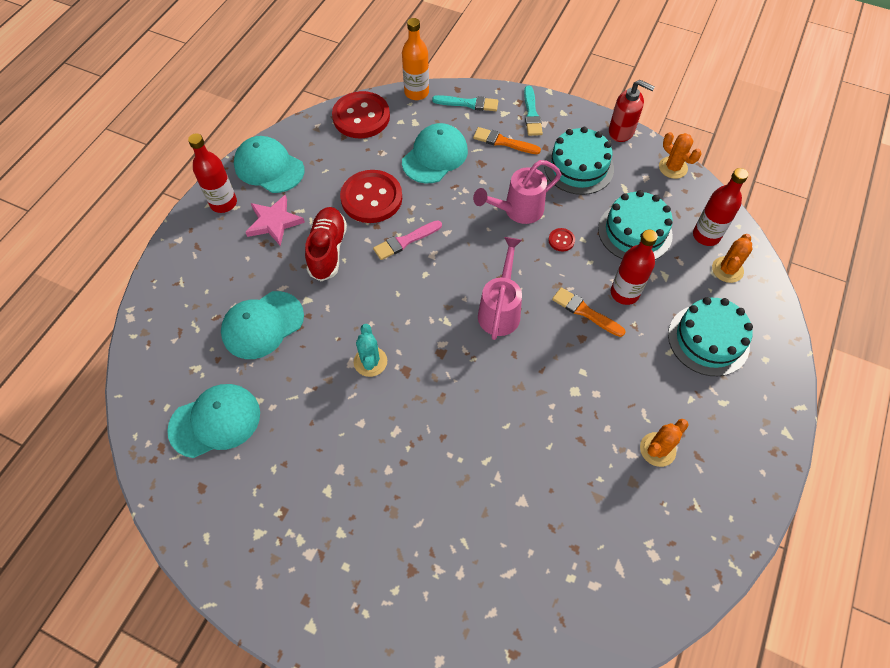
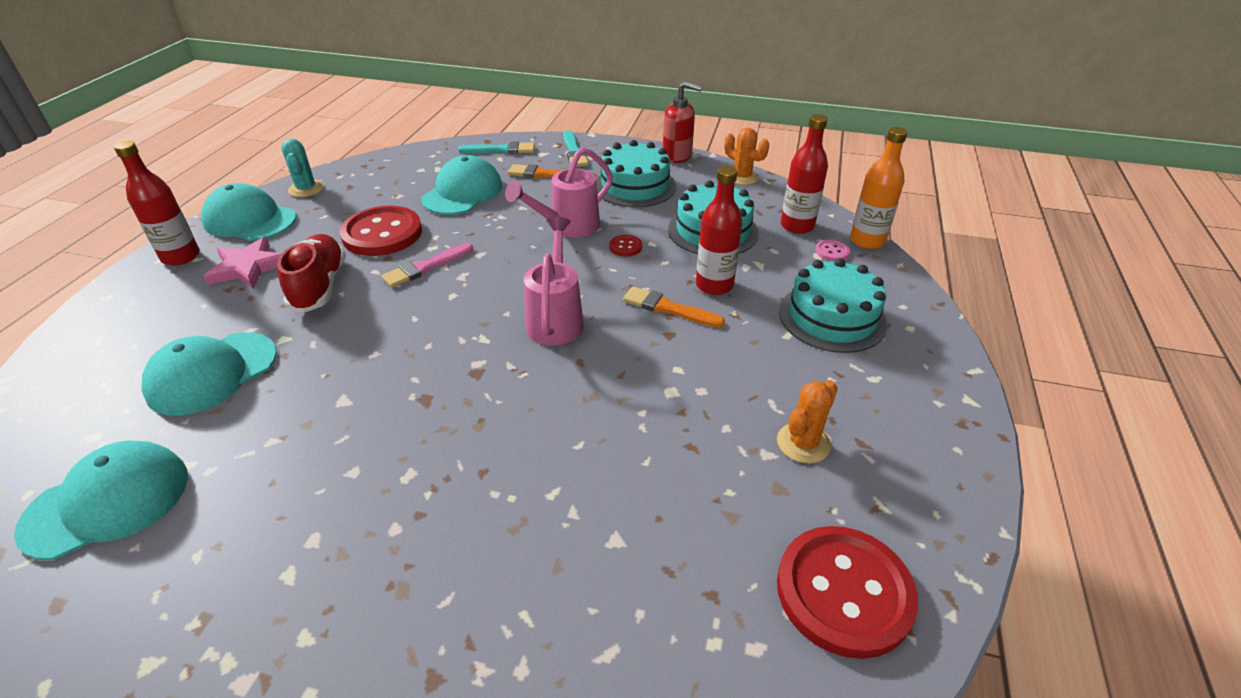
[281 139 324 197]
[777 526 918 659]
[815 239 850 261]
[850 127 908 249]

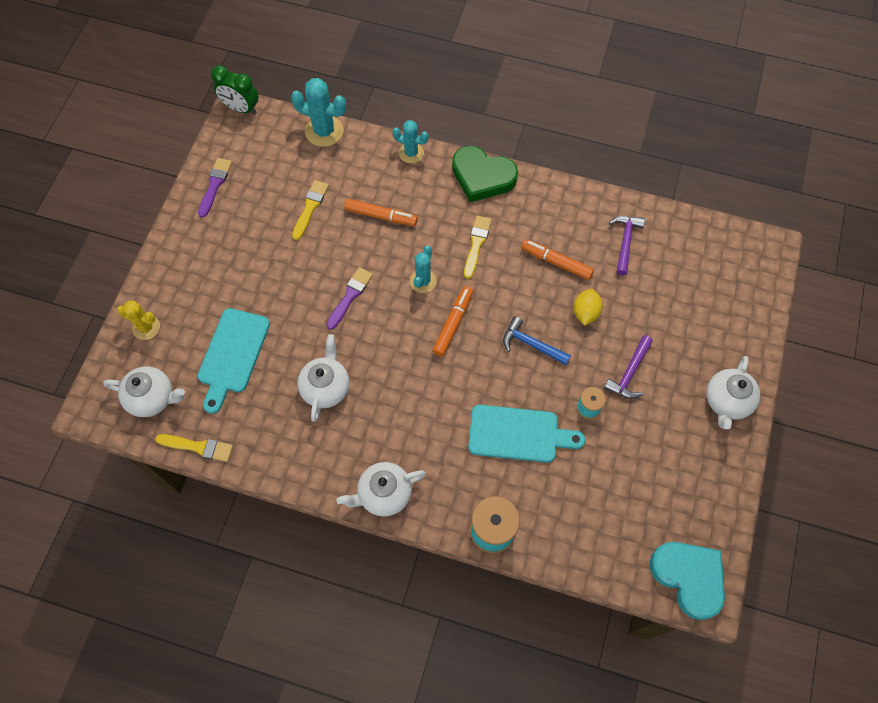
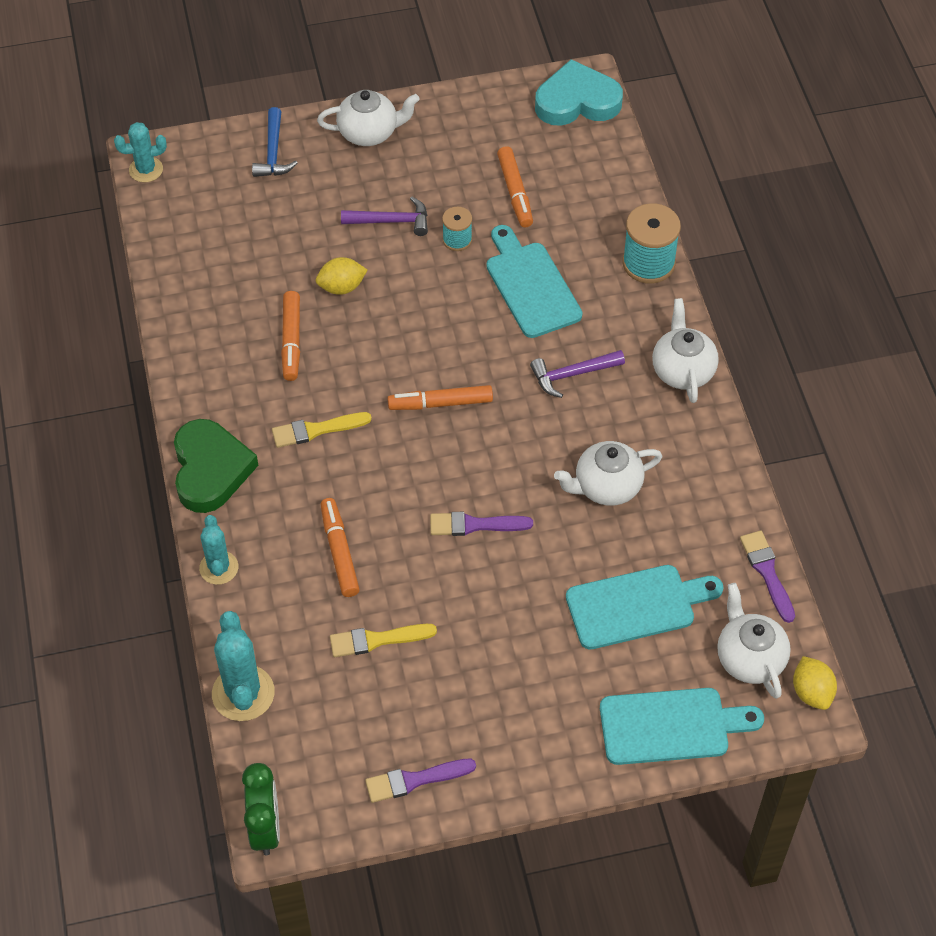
[114 122 167 182]
[252 107 298 177]
[497 146 533 227]
[530 350 625 398]
[535 59 623 126]
[600 688 764 765]
[652 298 719 403]
[740 531 795 623]
[793 656 837 710]

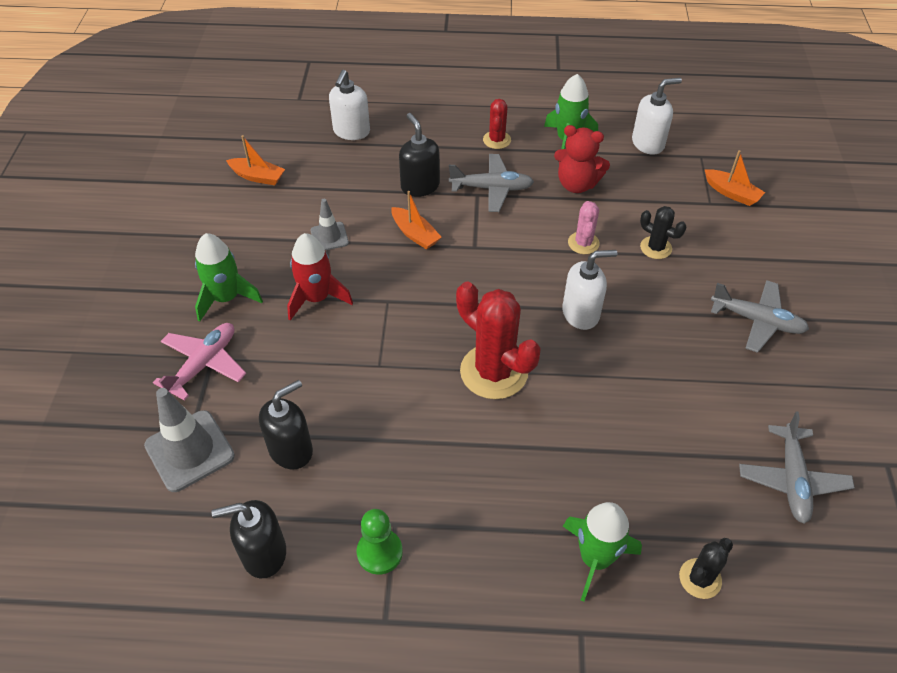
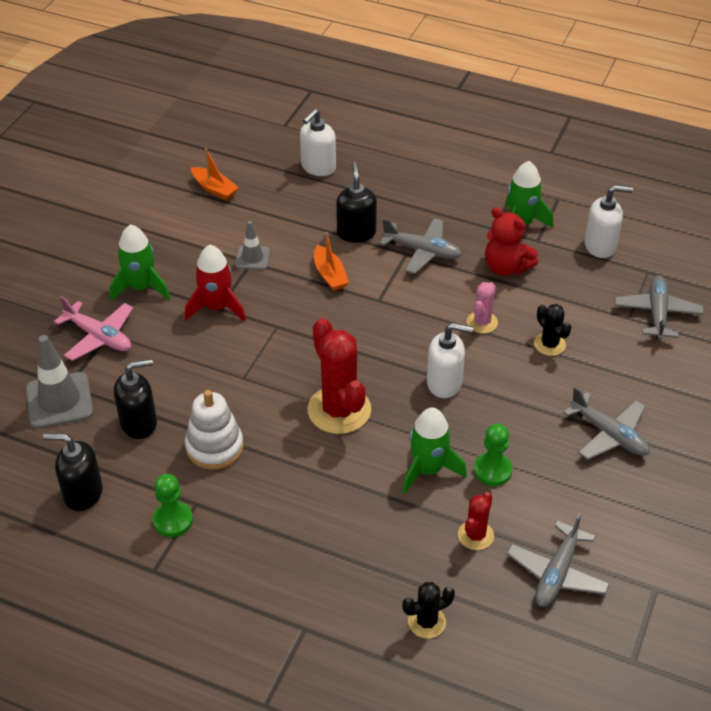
[54 296 133 361]
[185 390 244 470]
[402 408 467 494]
[458 492 494 550]
[474 424 512 486]
[615 275 704 340]

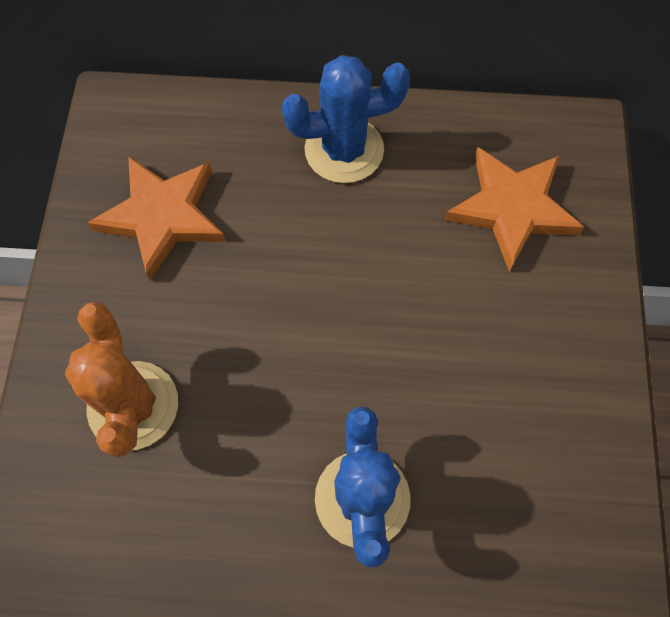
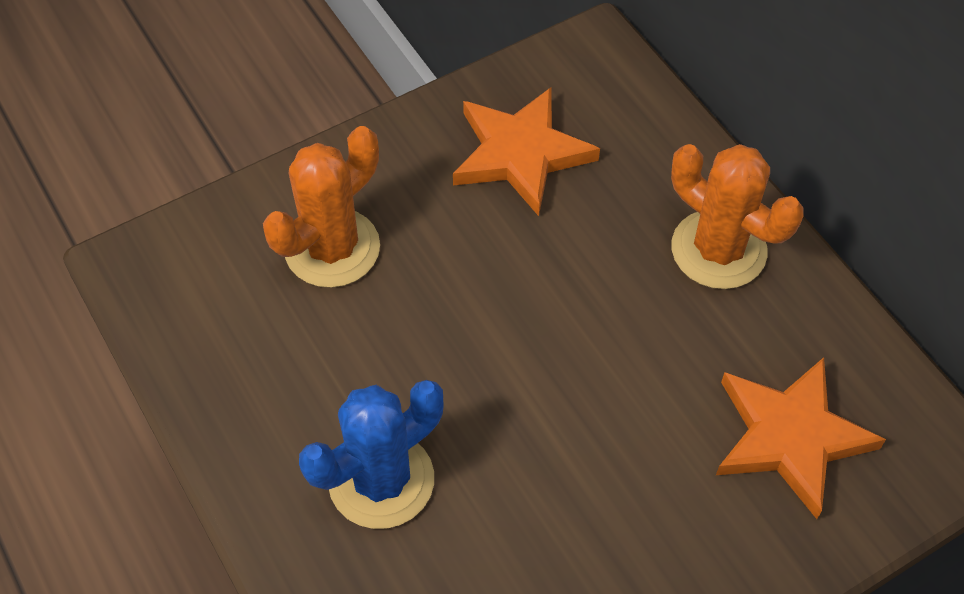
[671 144 804 289]

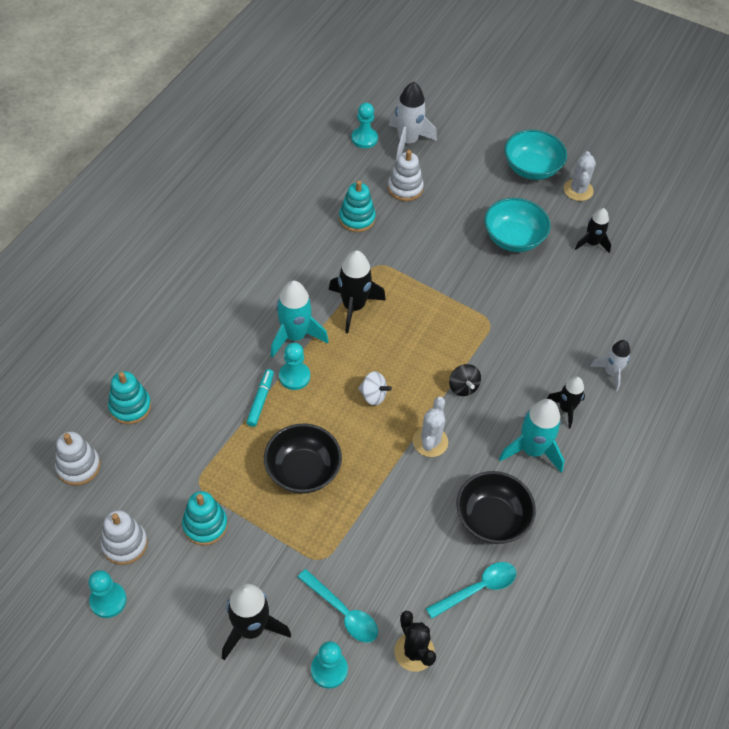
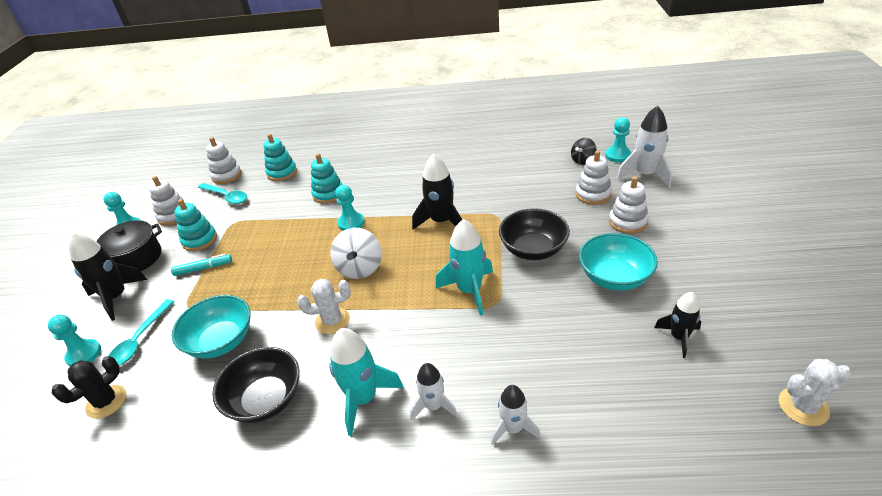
[96 220 162 271]
[171 254 232 276]
[172 295 251 359]
[198 183 247 204]
[311 154 343 204]
[330 228 382 279]
[410 363 458 420]
[436 219 493 316]
[499 208 570 260]
[571 138 597 165]
[609 176 649 234]
[779 359 851 426]

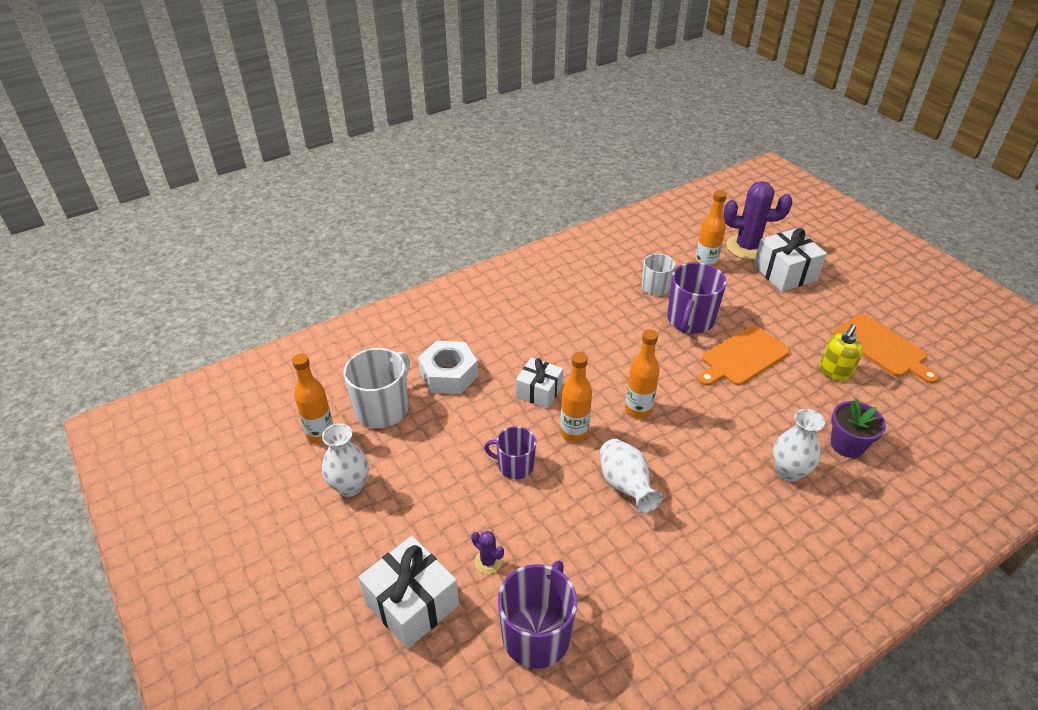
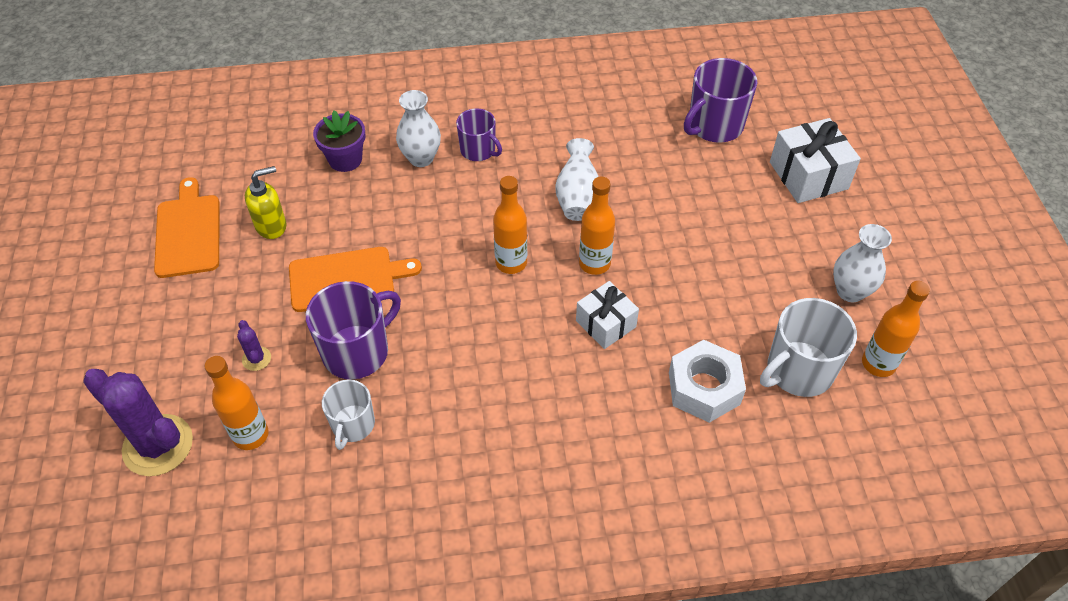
[237 320 271 371]
[456 108 502 161]
[754 228 827 292] (first image)

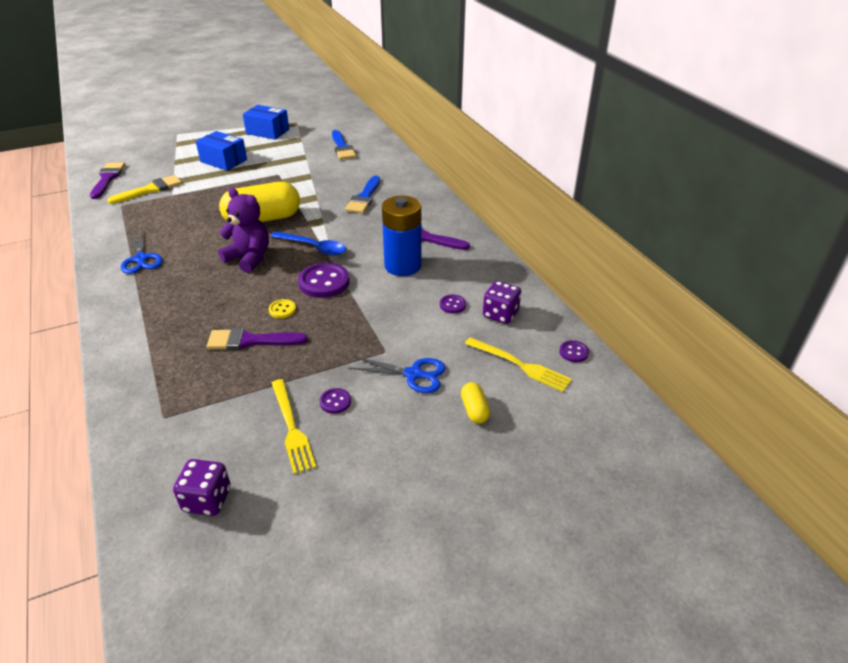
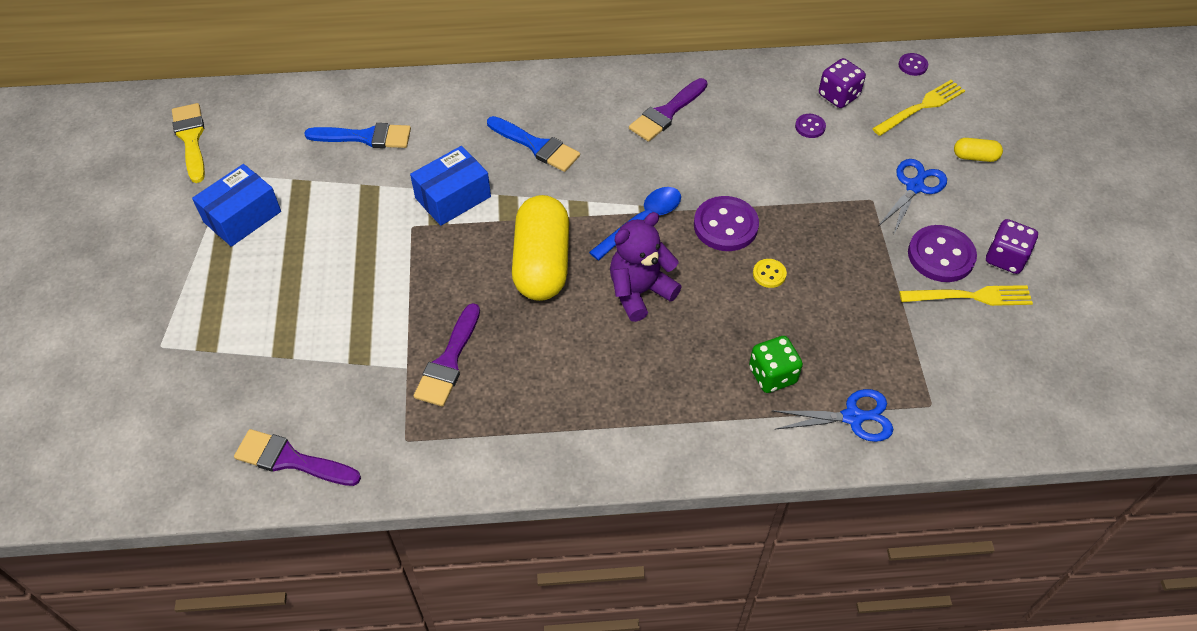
[172 103 205 183]
[410 146 491 226]
[414 303 480 407]
[749 336 803 393]
[773 389 893 442]
[908 225 977 282]
[986 219 1038 274]
[382 196 422 276] (first image)

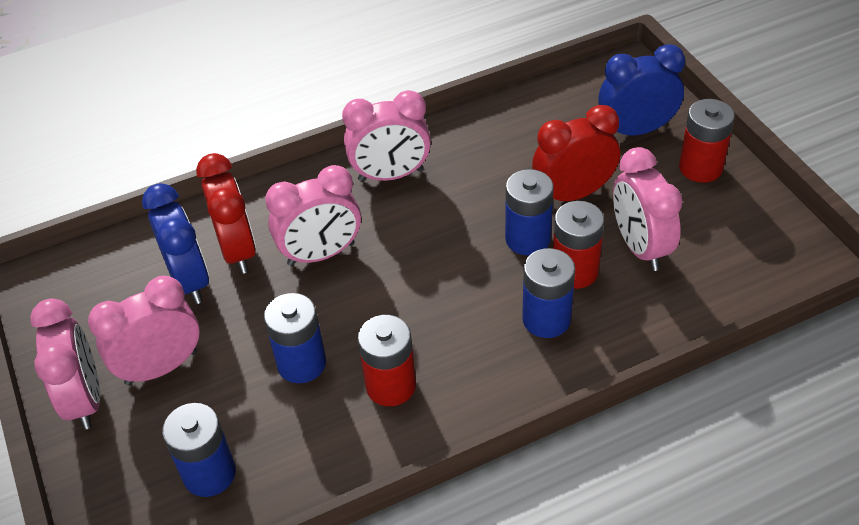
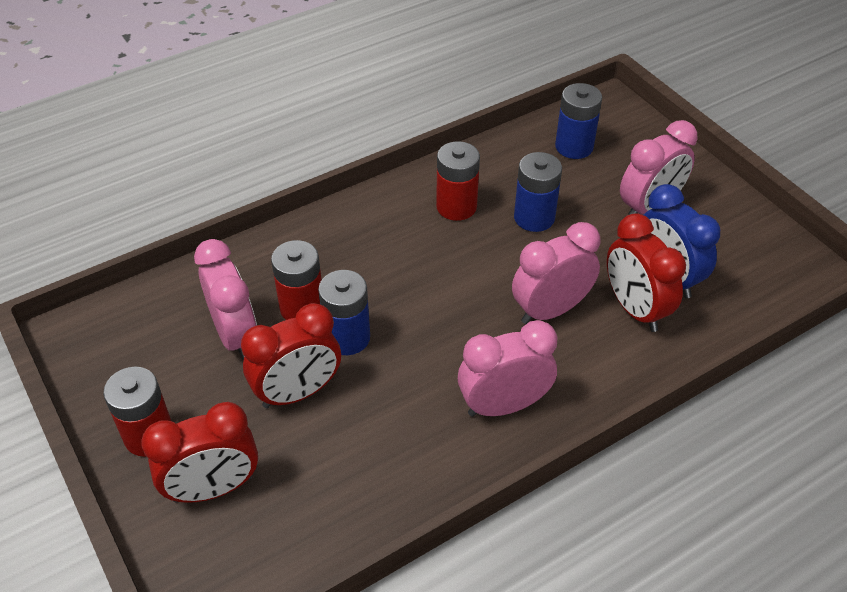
[141 402 258 503]
[30 298 100 430] (first image)
[522 248 575 338] (first image)

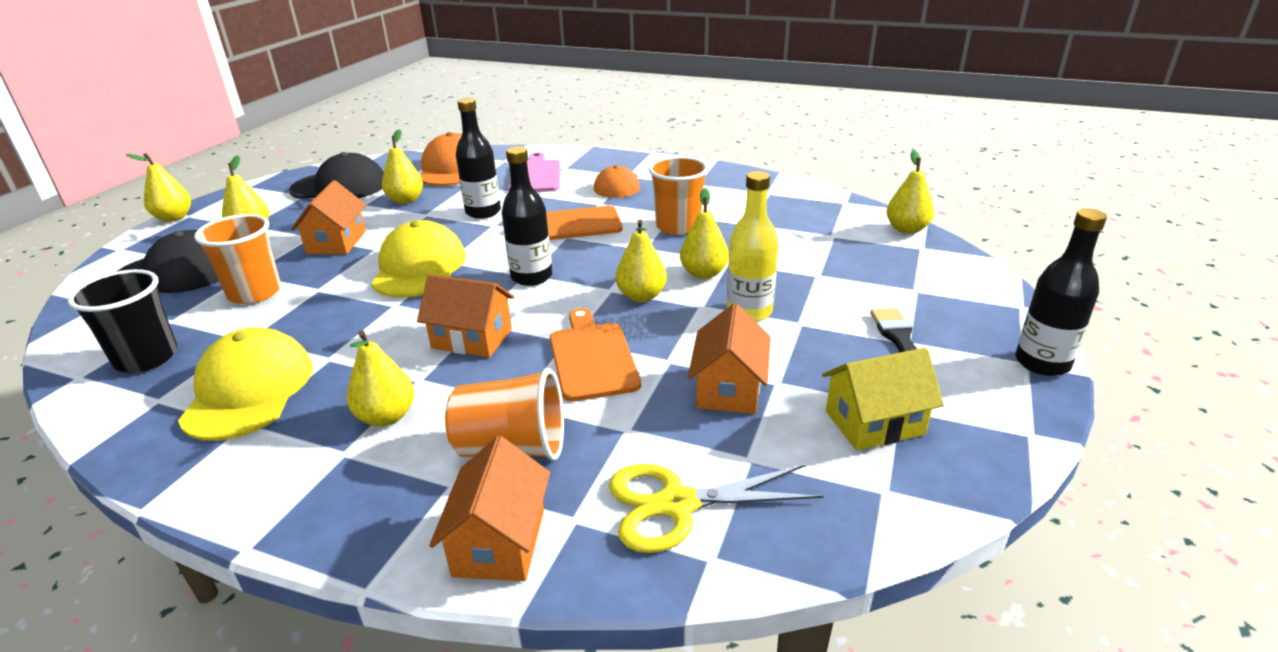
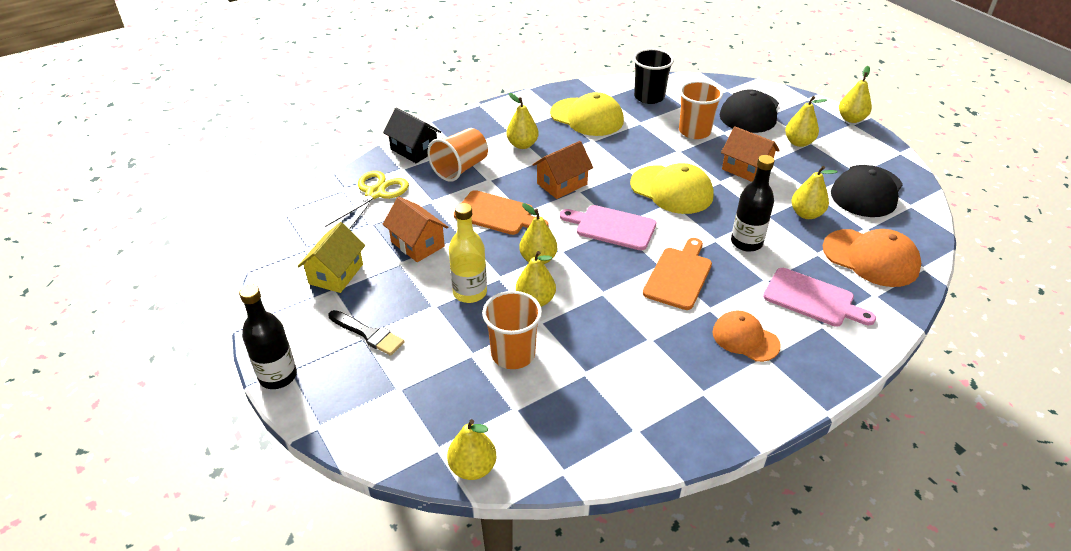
[383 108 441 163]
[482 291 542 369]
[560 205 657 250]

